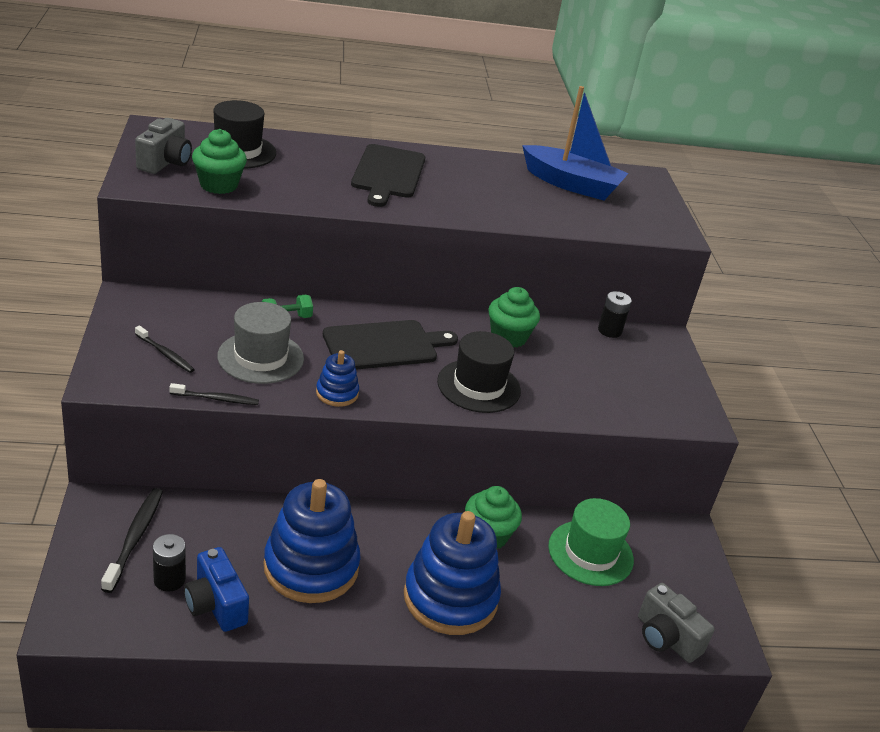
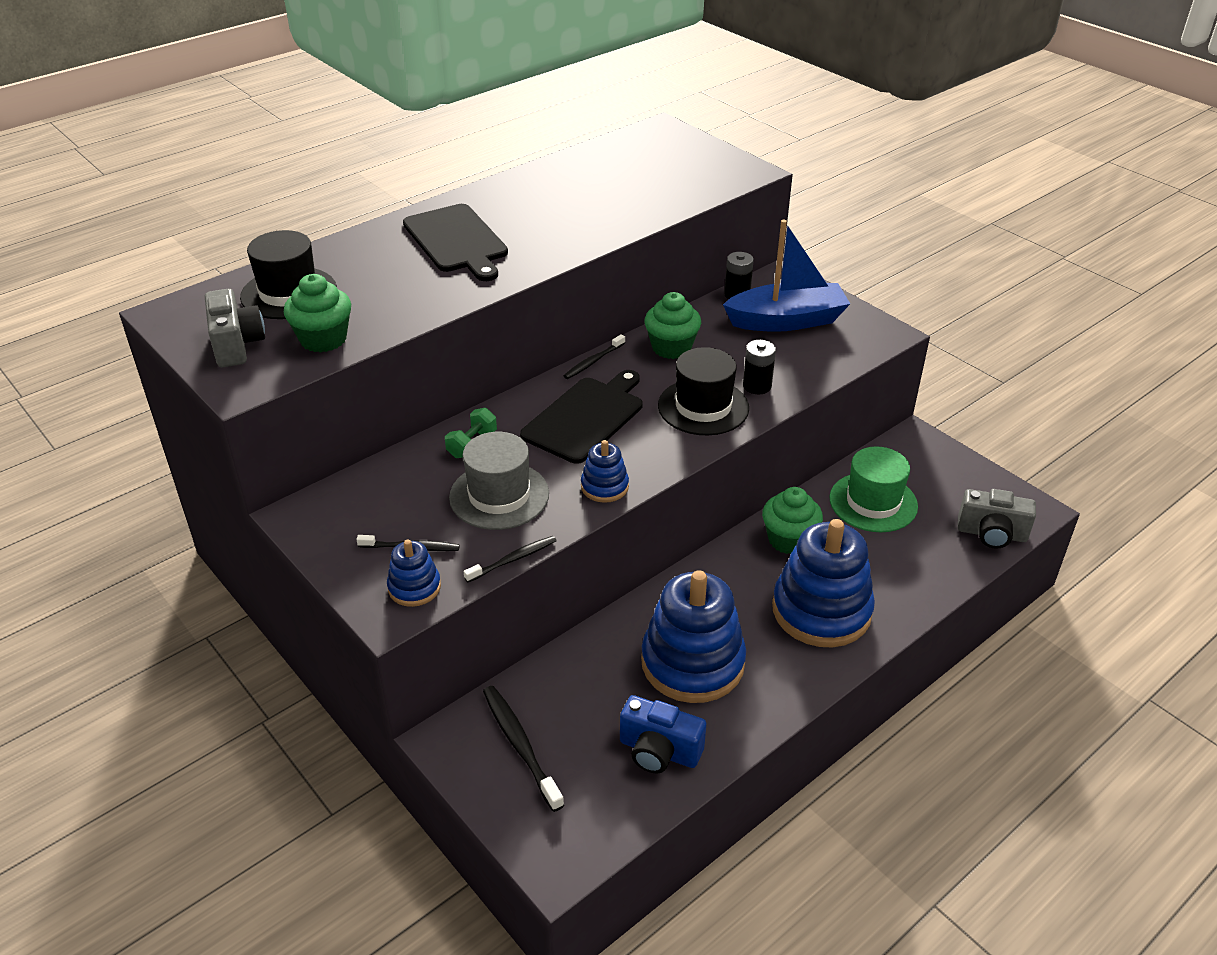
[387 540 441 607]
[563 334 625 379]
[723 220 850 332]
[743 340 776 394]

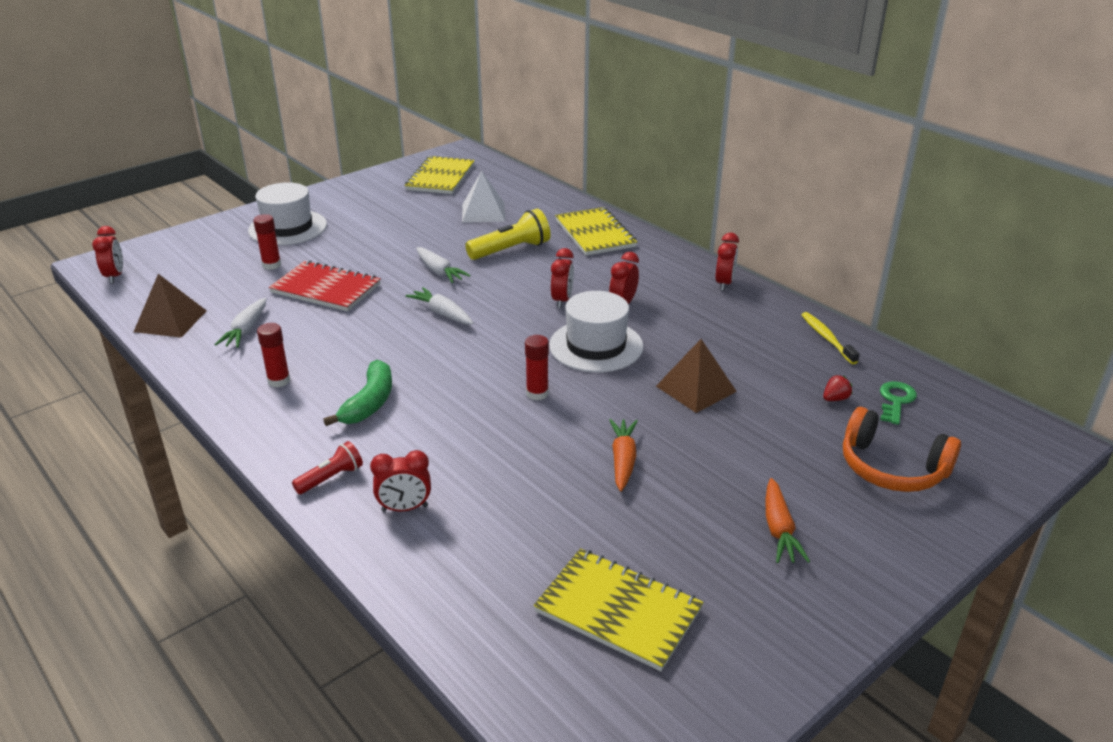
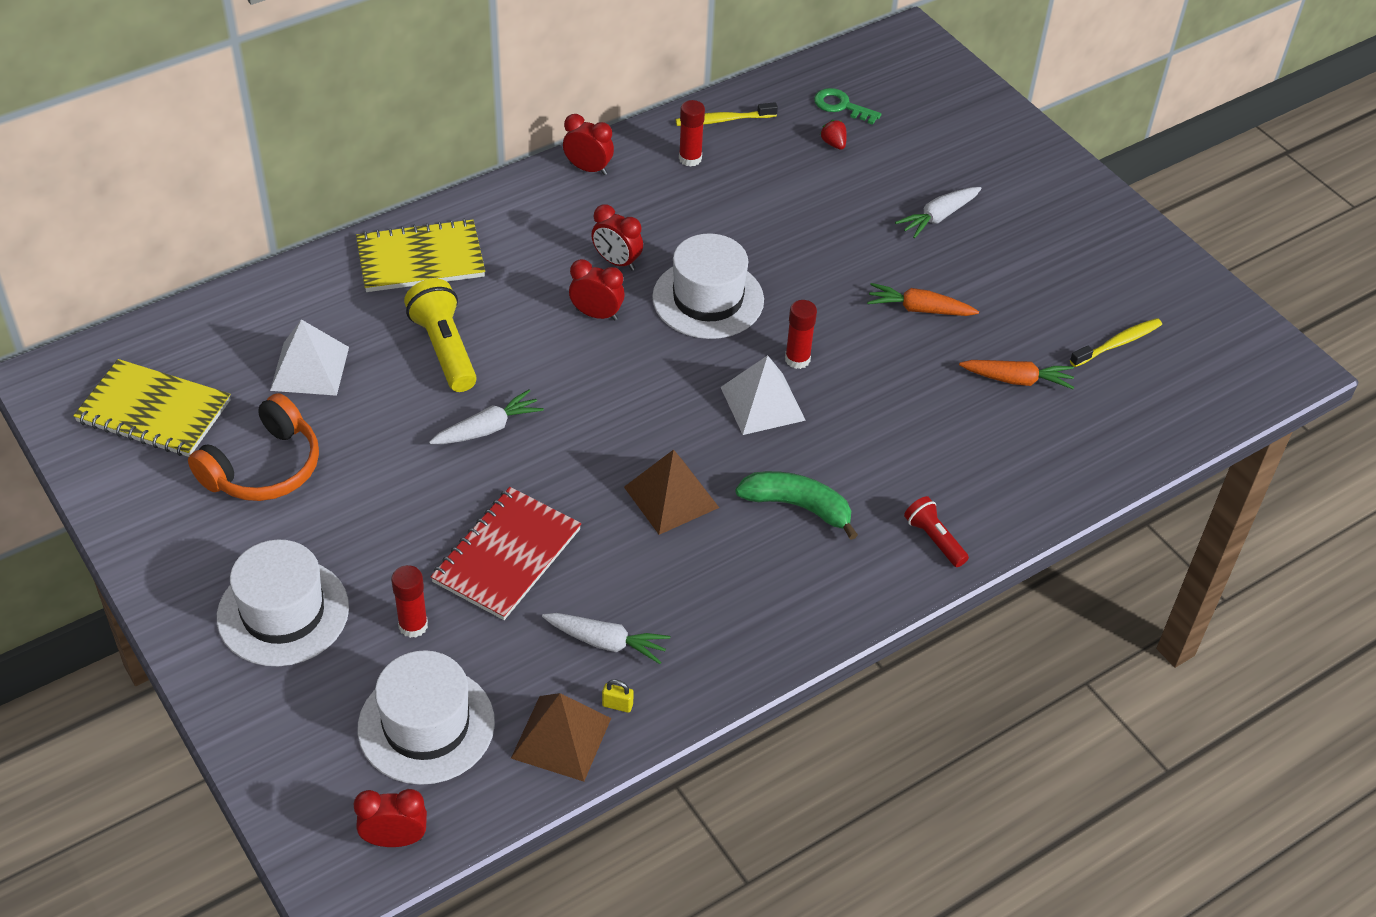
[188 393 319 501]
[358 650 495 785]
[602 679 634 713]
[624 449 719 535]
[679 100 705 167]
[721 355 806 435]
[895 187 982 239]
[959 360 1074 389]
[1070 318 1162 367]
[370 450 431 512] (first image)

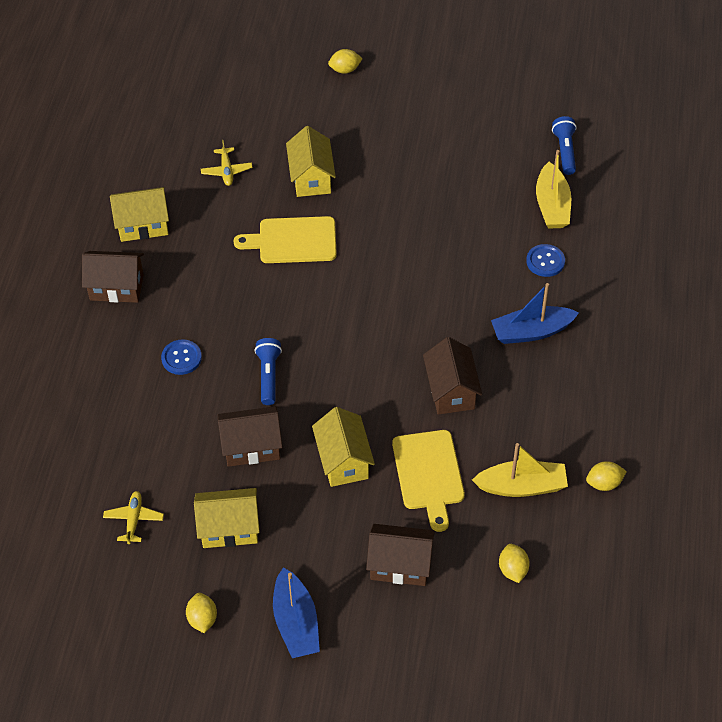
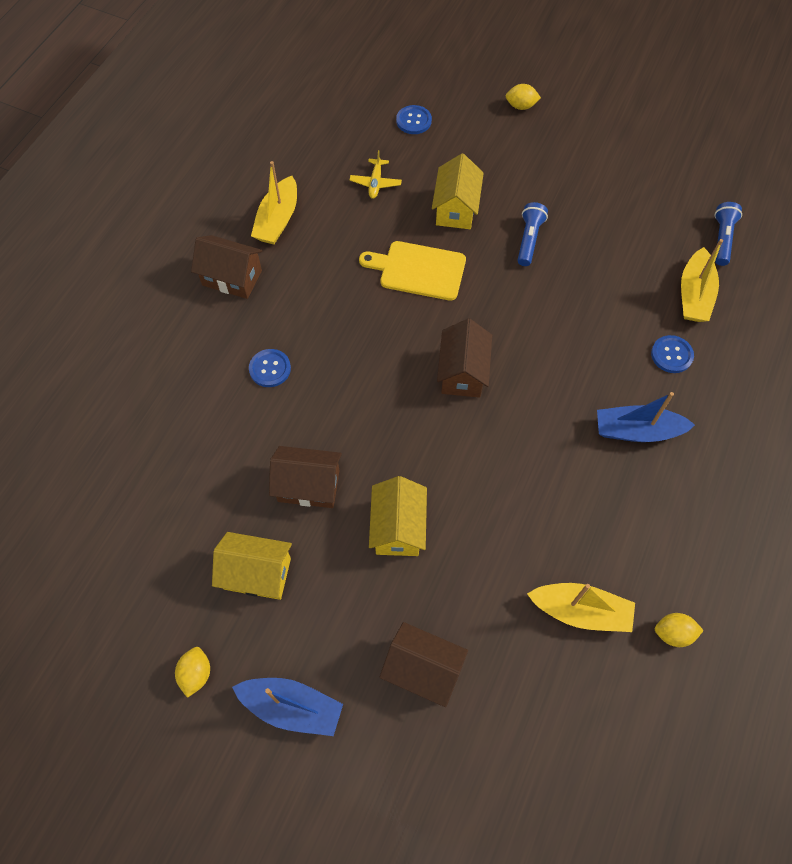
[232 678 343 736]
[251 161 297 245]
[396 105 432 134]
[437 319 492 398]
[517 202 548 266]
[103 491 164 544] (first image)
[392 430 465 532] (first image)
[499 544 530 583] (first image)

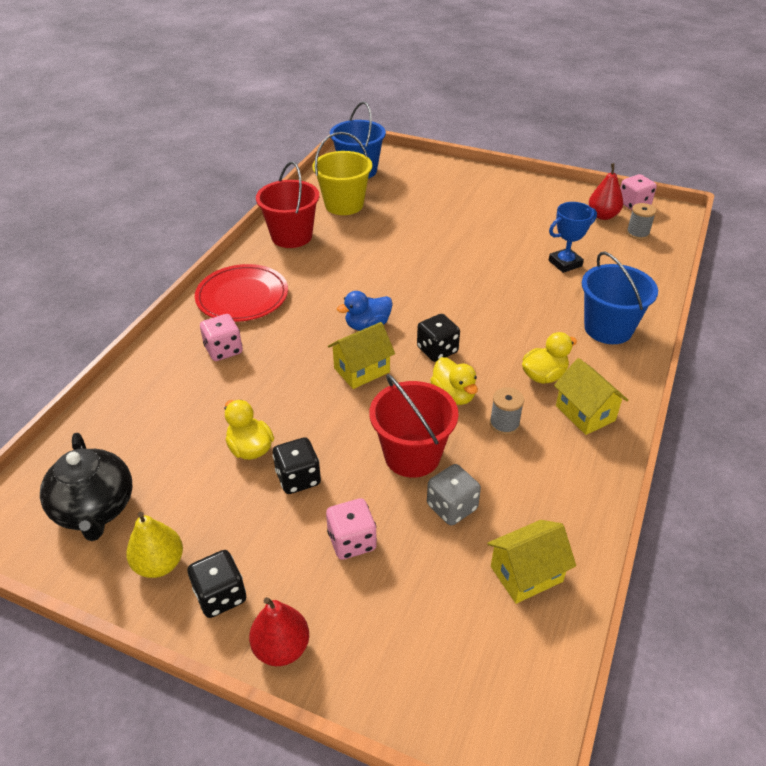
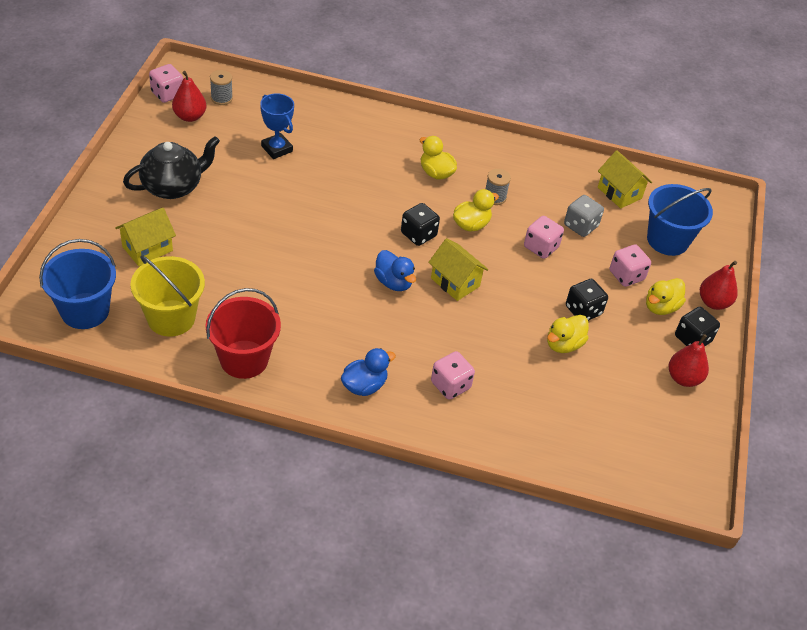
[115 208 176 266]
[123 136 220 199]
[341 348 396 396]
[524 216 564 259]
[646 278 686 315]
[647 184 713 256]
[668 334 709 387]

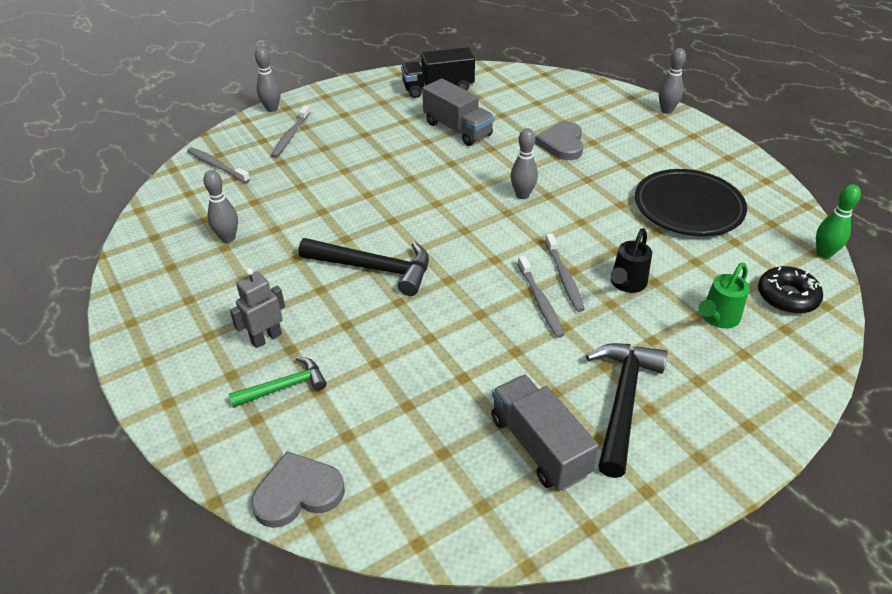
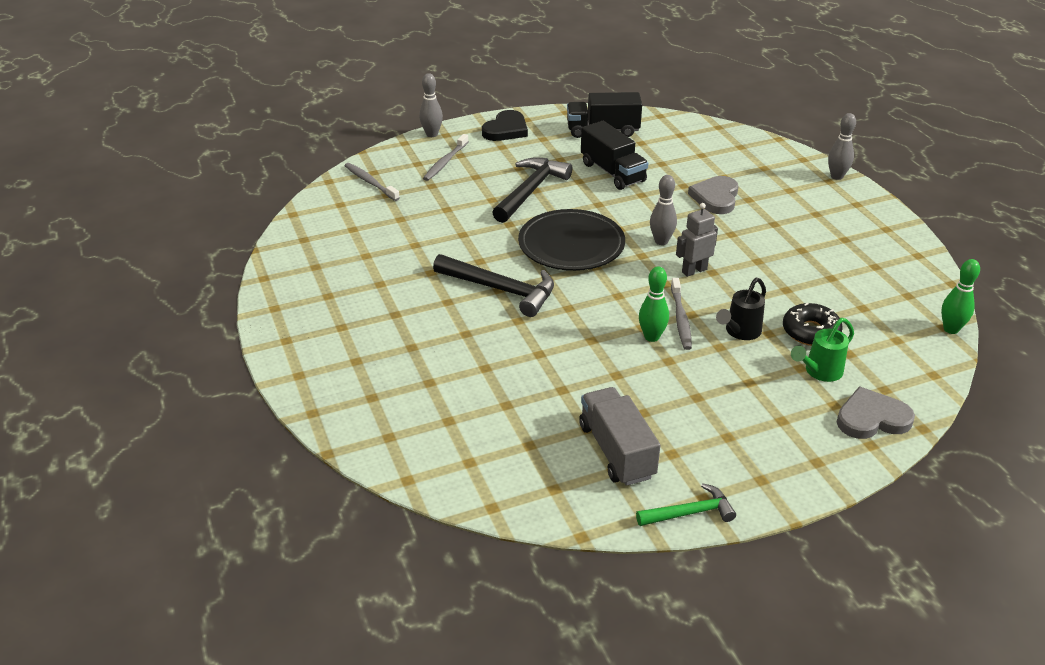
[482 110 528 141]
[492 157 572 223]
[518 209 625 271]
[581 121 648 190]
[636 484 736 526]
[639 266 669 342]
[676 203 718 277]
[783 303 843 346]
[837 387 915 439]
[203 170 238 243] (first image)

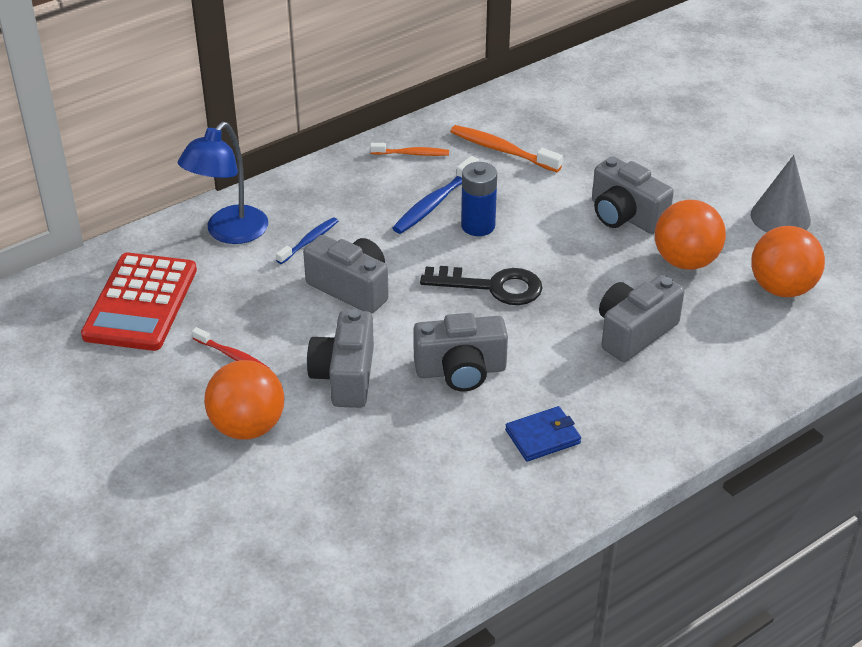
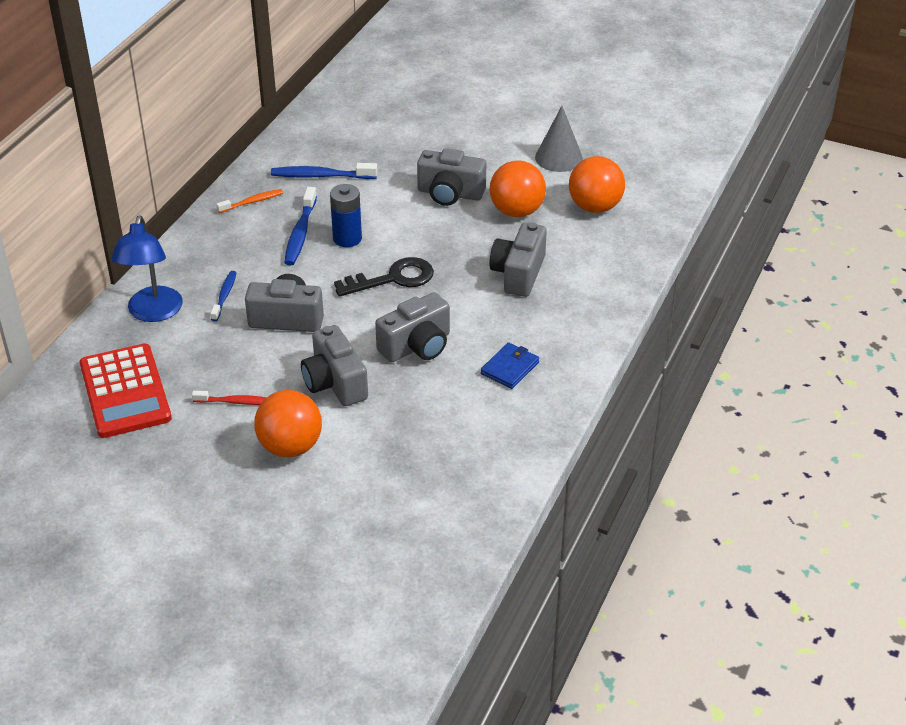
[271 163 377 179]

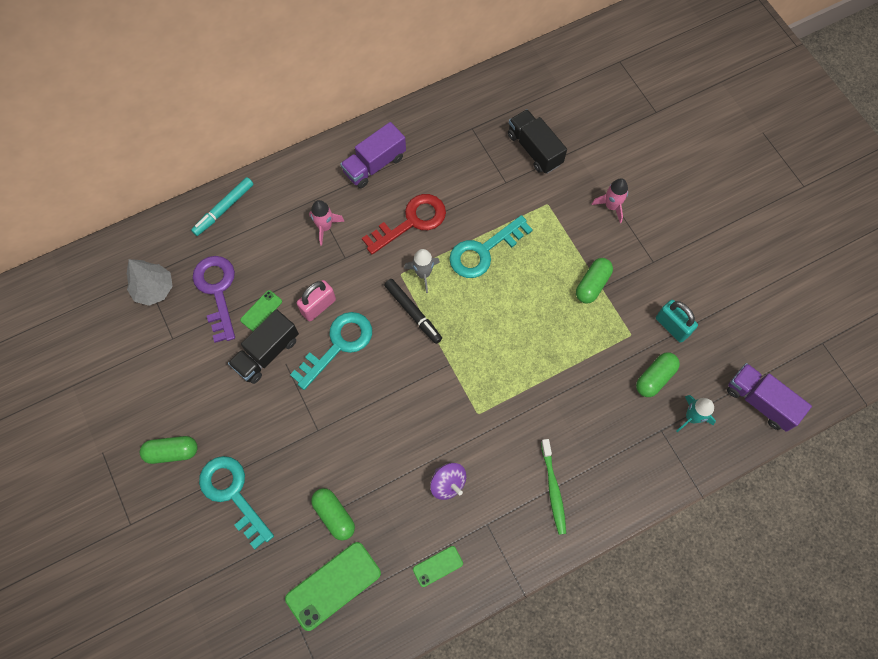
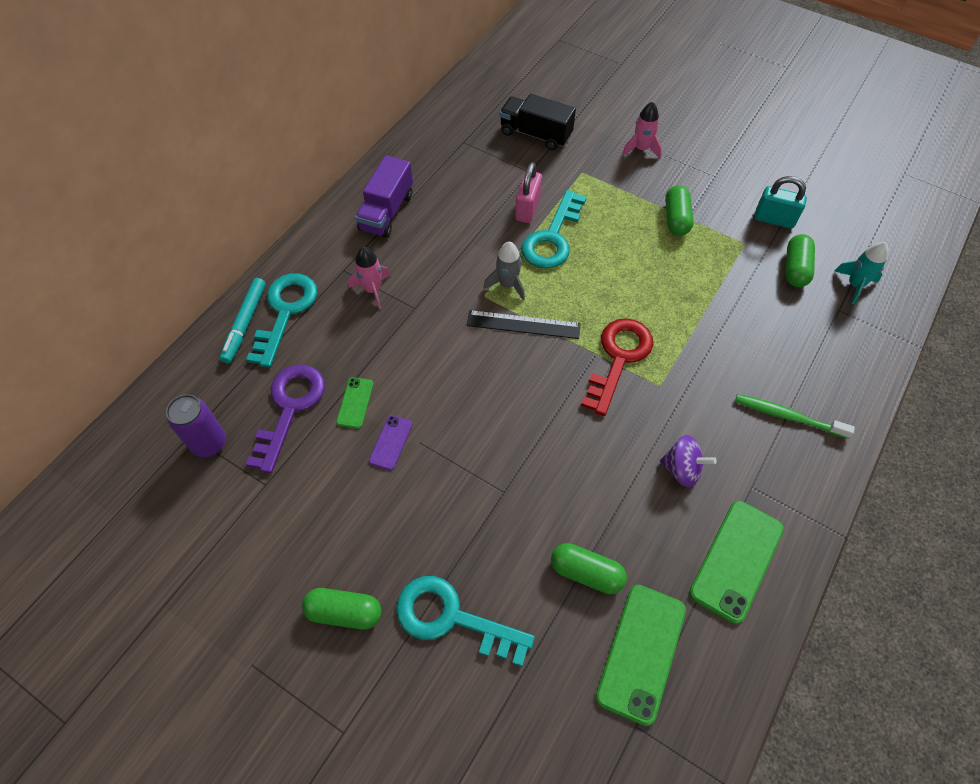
[166 394 226 457]
[246 273 317 368]
[246 364 325 474]
[302 588 382 630]
[369 415 413 471]
[467 310 581 339]
[515 162 542 223]
[581 318 653 416]
[689 501 784 624]
[735 394 855 439]
[727 363 812 432] (first image)

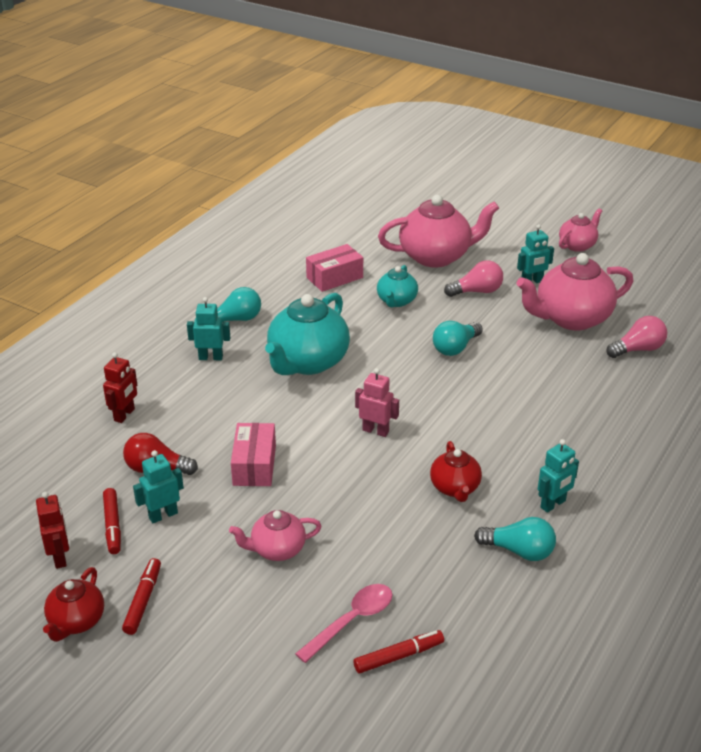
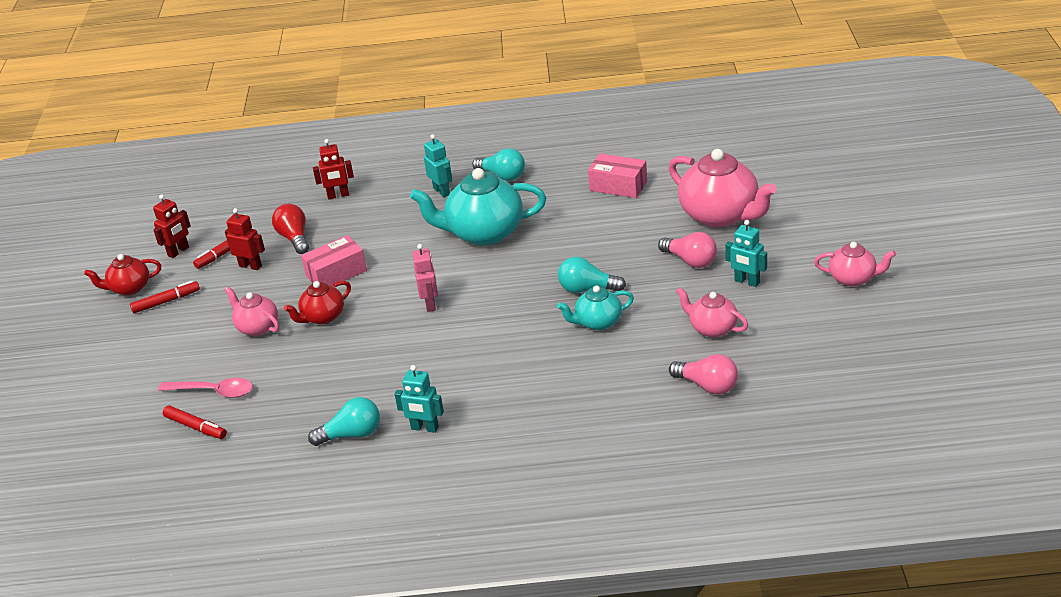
[225 208 265 270]
[284 281 351 325]
[308 397 380 446]
[557 285 634 330]
[676 287 748 337]

